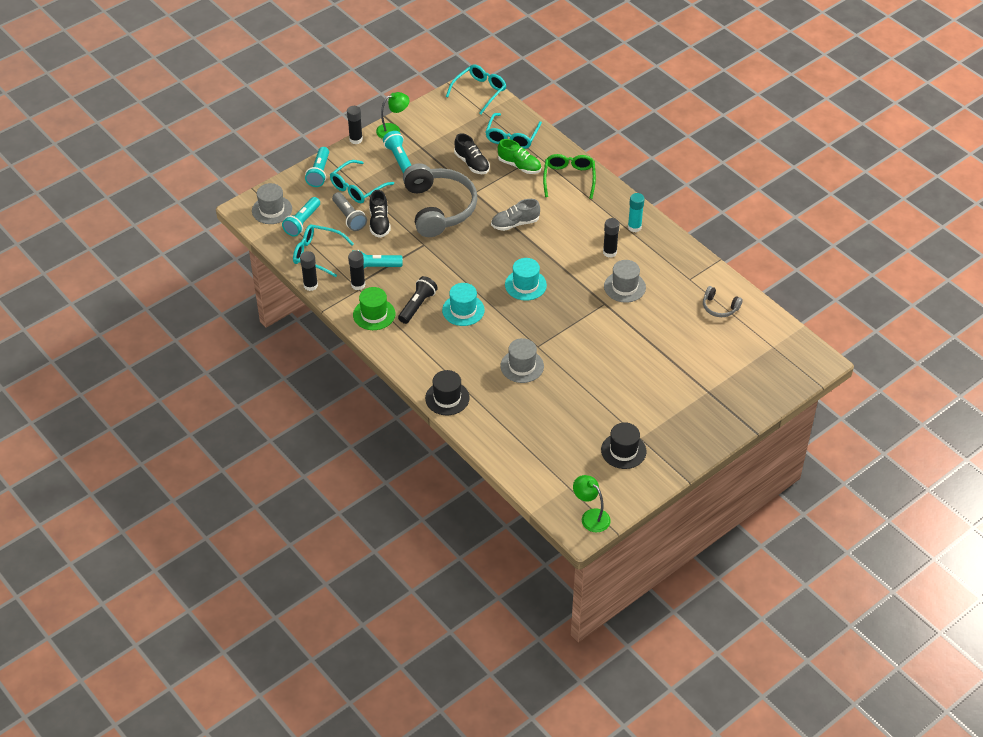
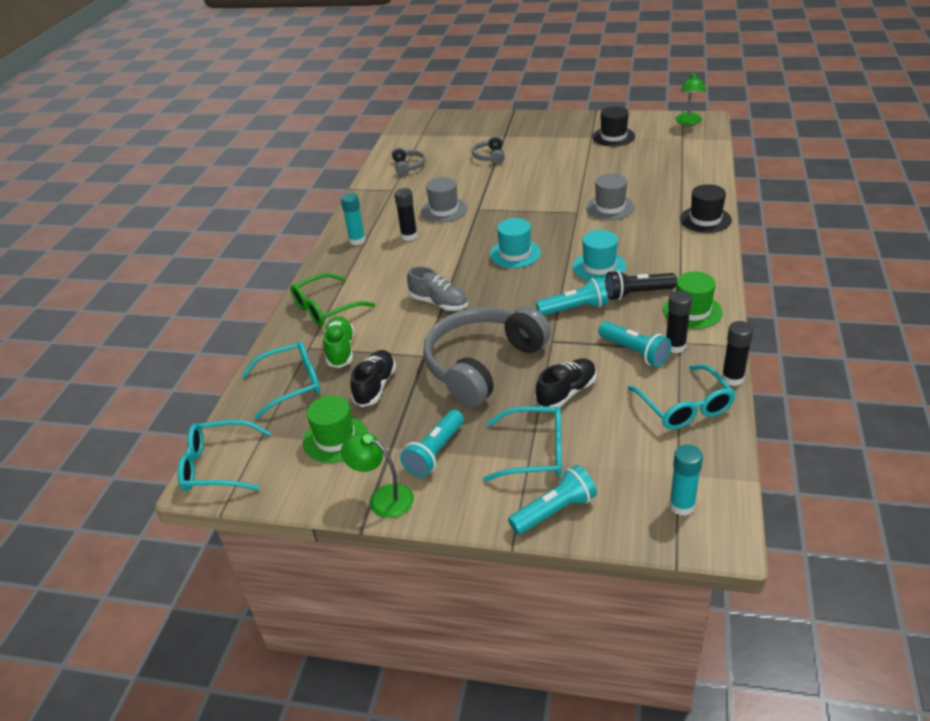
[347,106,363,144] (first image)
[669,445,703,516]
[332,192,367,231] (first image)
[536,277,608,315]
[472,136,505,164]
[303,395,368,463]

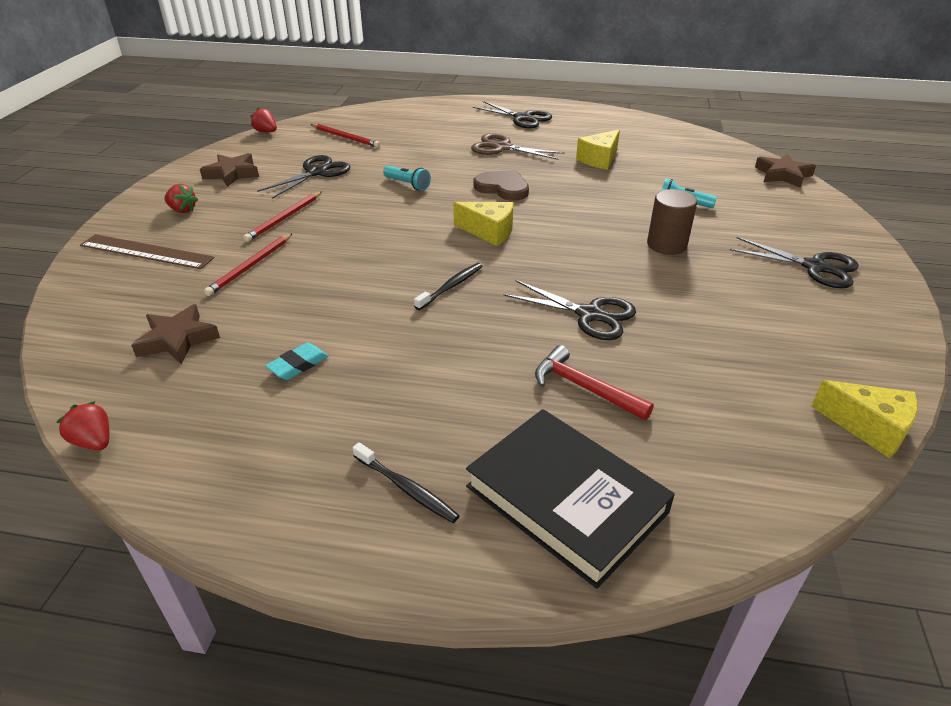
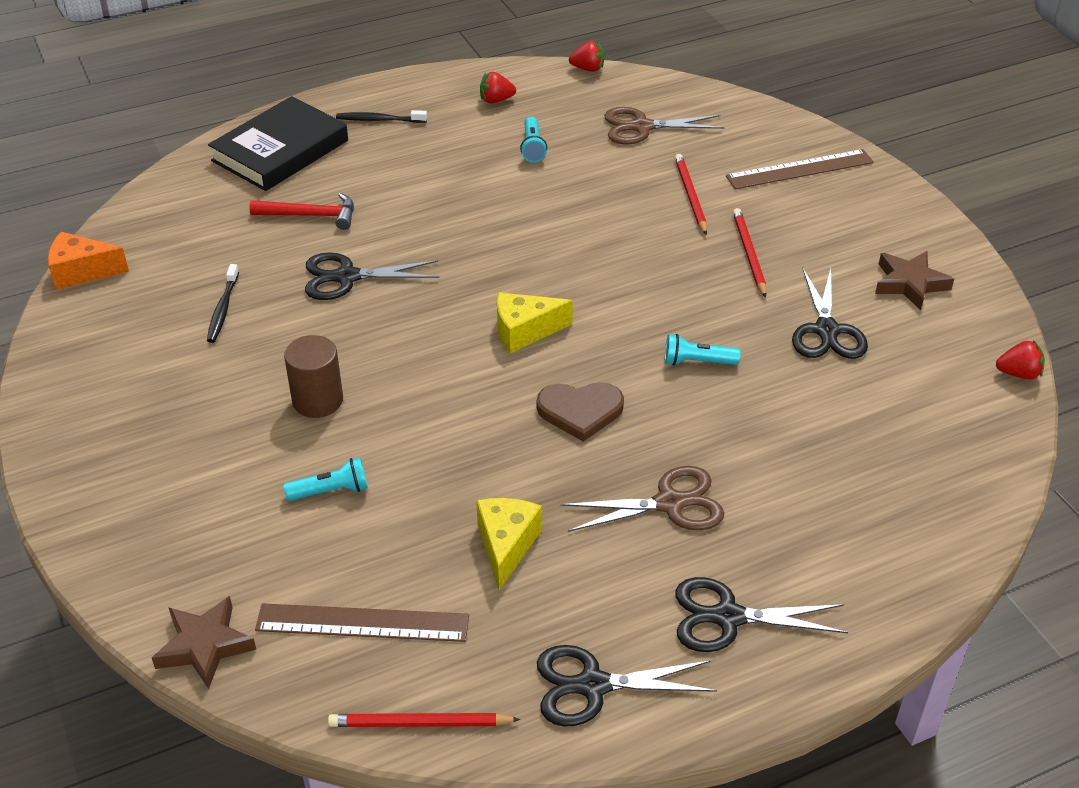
[328,713,520,727]
[480,72,516,104]
[537,645,717,726]
[207,264,239,343]
[604,107,725,144]
[520,117,547,162]
[48,232,129,290]
[208,96,348,191]
[255,603,469,642]

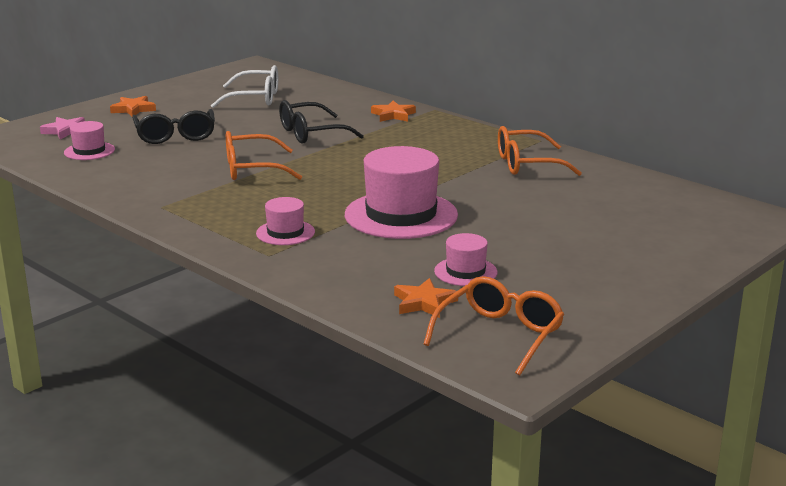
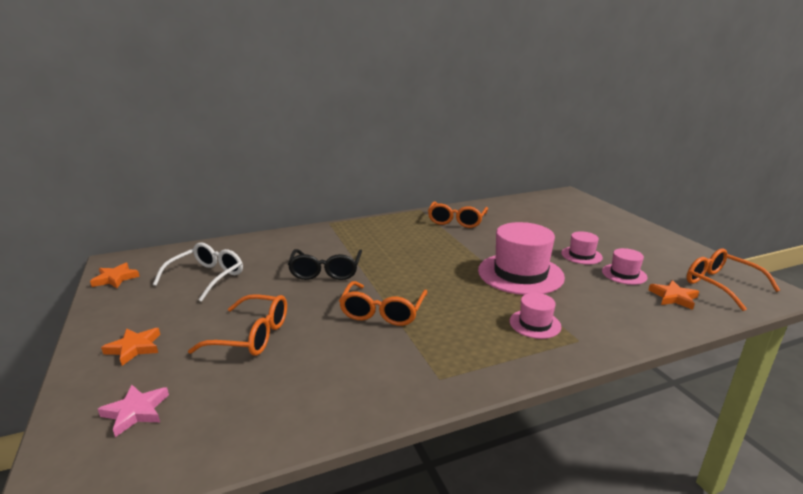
[90,263,140,288]
[188,294,287,356]
[561,231,603,264]

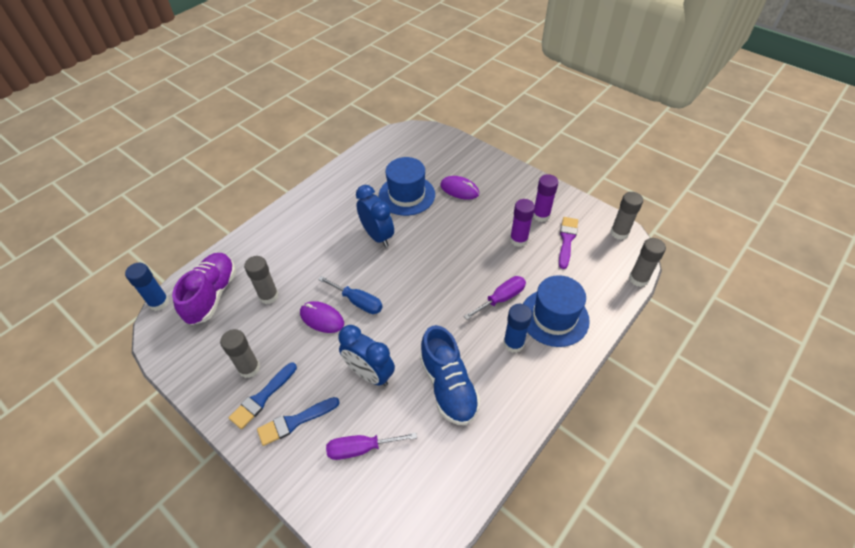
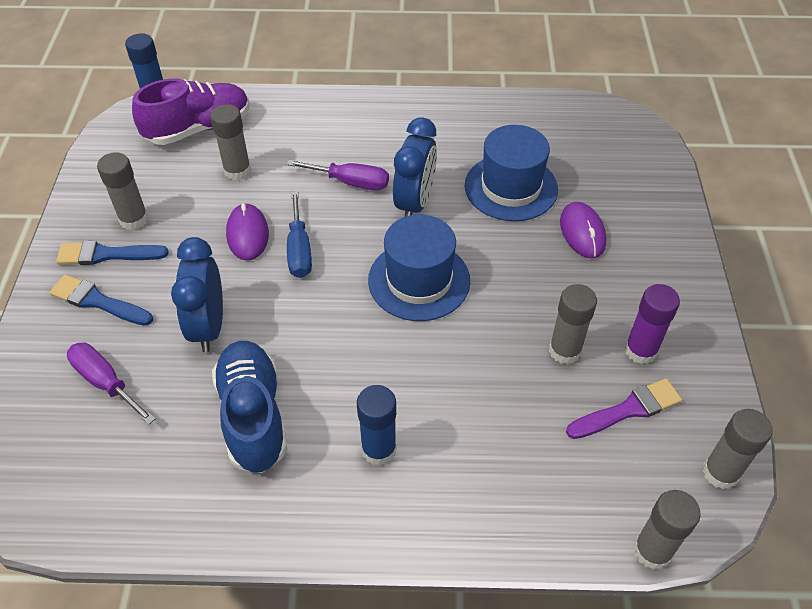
[549,284,597,365]
[368,215,470,321]
[287,160,389,190]
[212,341,287,473]

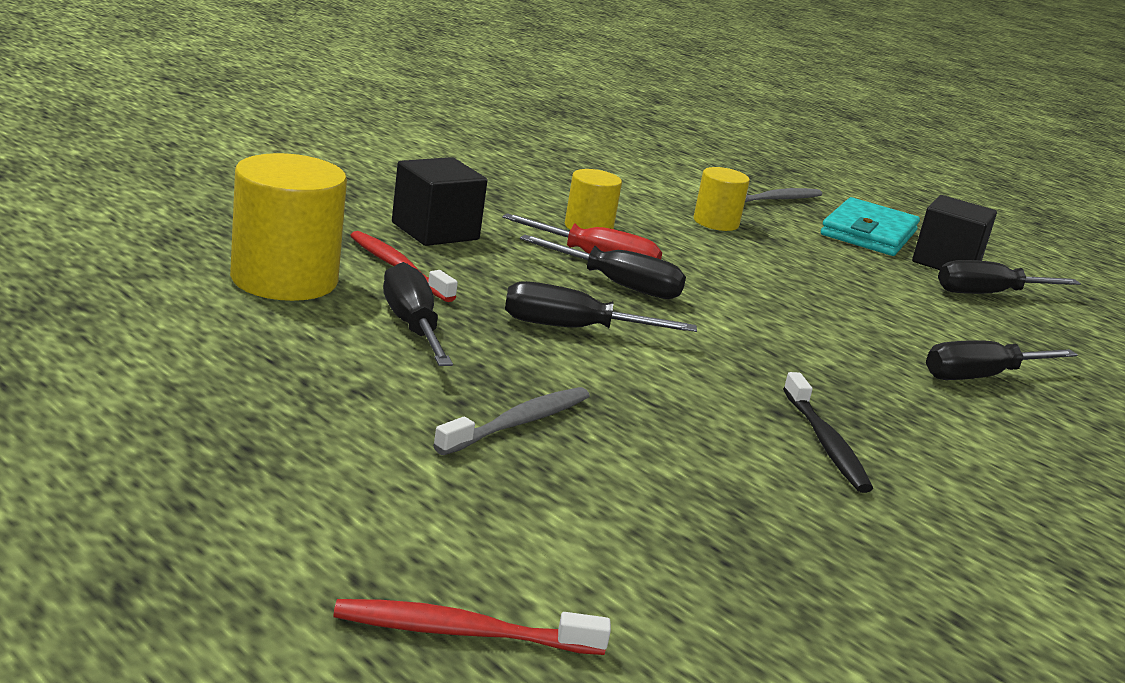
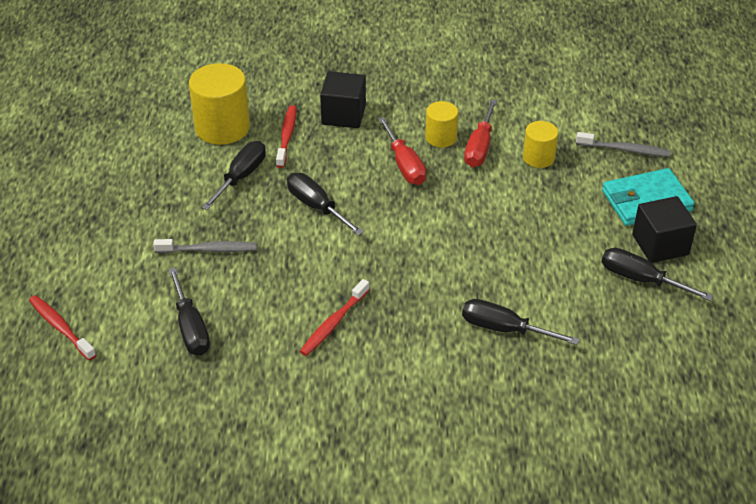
[168,268,210,356]
[300,279,370,356]
[464,99,497,167]

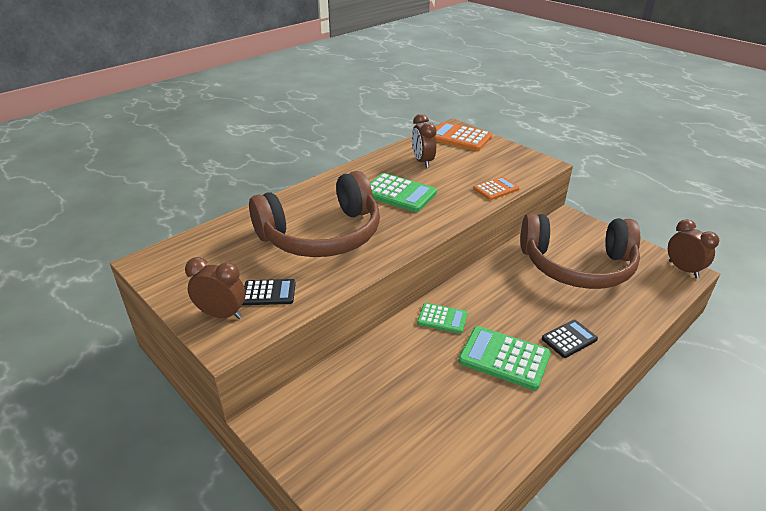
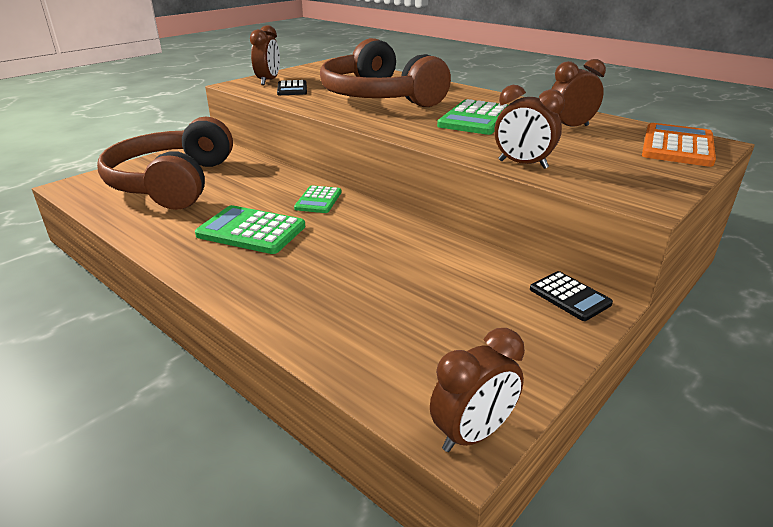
[494,85,565,169]
[97,117,233,210]
[530,271,613,321]
[195,205,305,254]

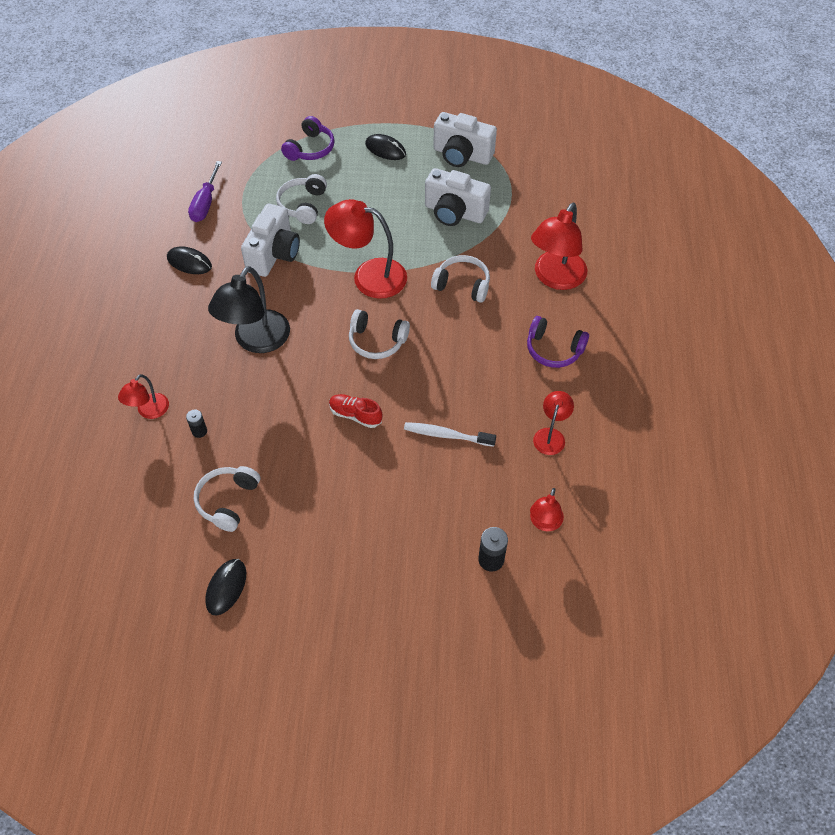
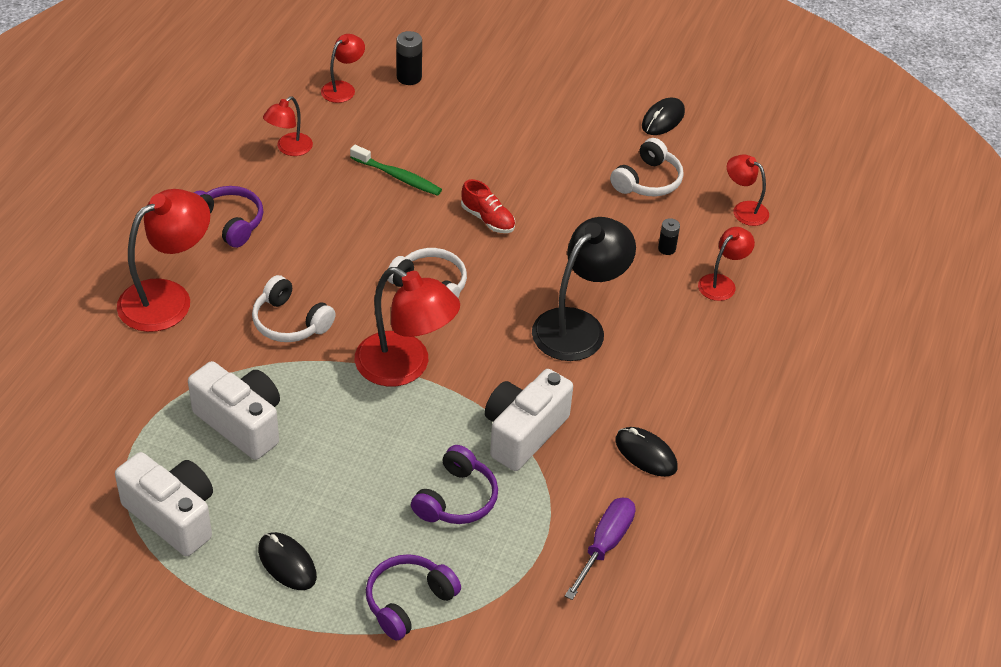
[411,445,498,524]
[350,145,442,196]
[727,155,769,226]

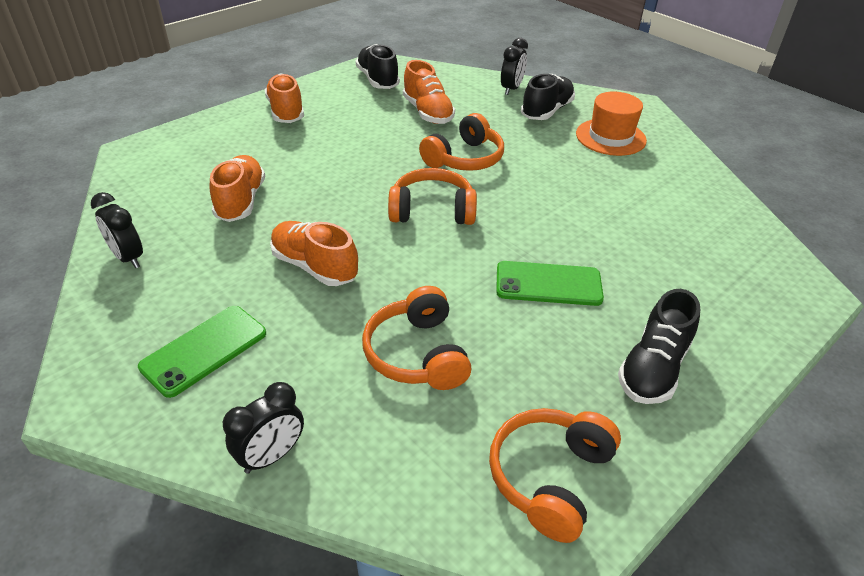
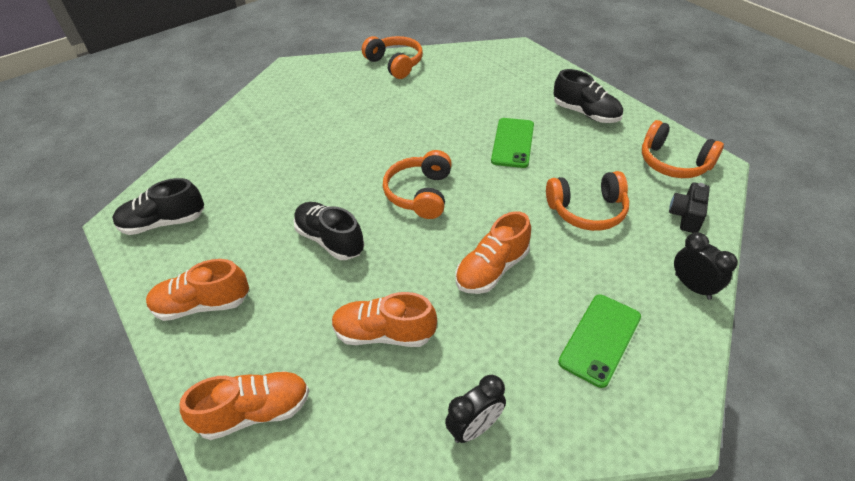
[501,38,528,95] (first image)
[180,371,309,440]
[294,202,364,260]
[576,92,647,156] (first image)
[362,36,423,79]
[558,295,641,388]
[669,182,710,233]

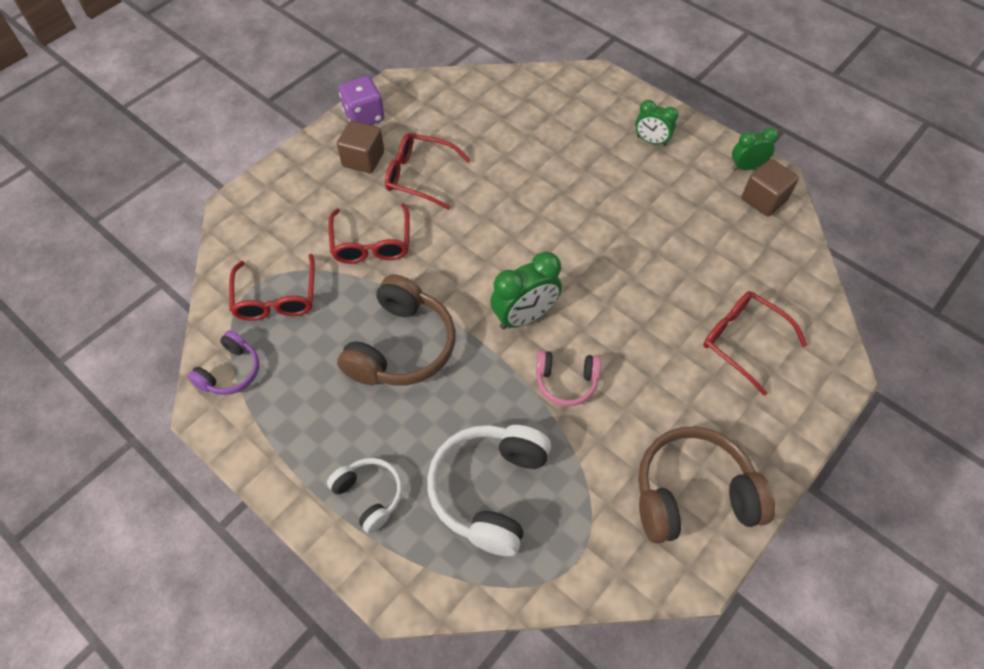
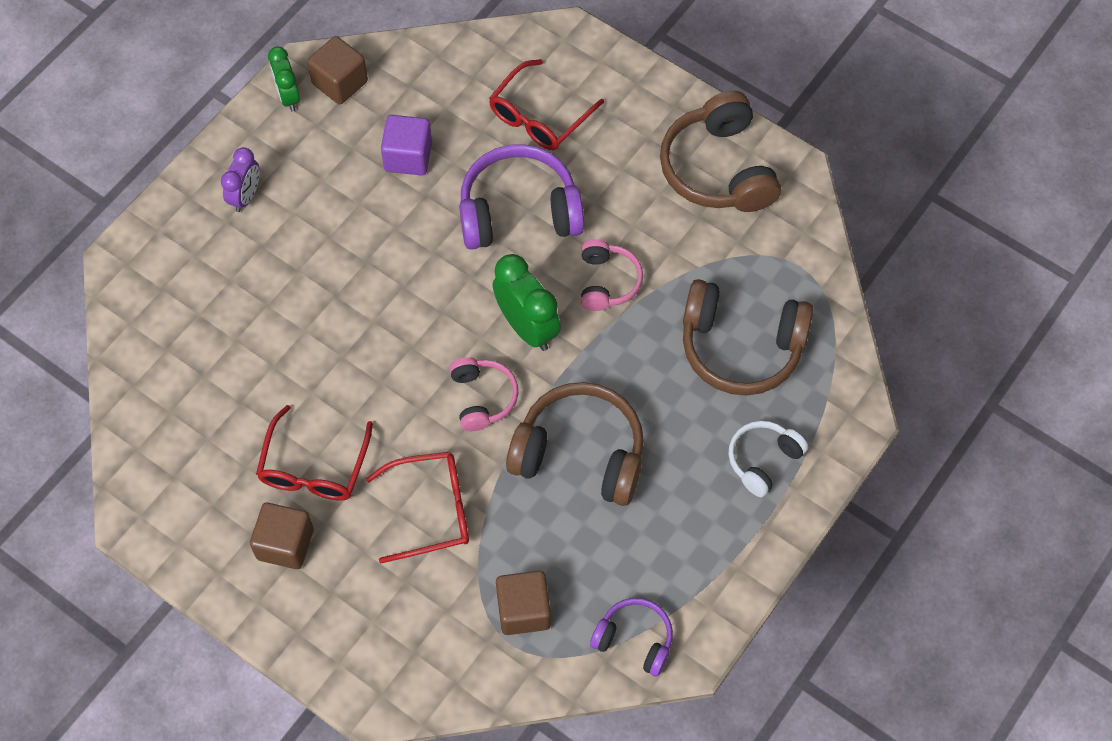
[339,76,385,125] (first image)
[221,147,260,212]
[496,571,551,635]
[683,279,813,396]
[381,115,432,175]
[459,144,584,250]
[449,357,519,431]

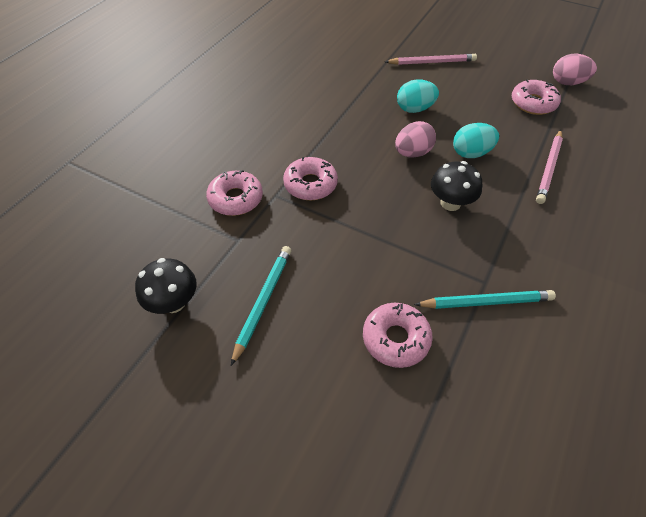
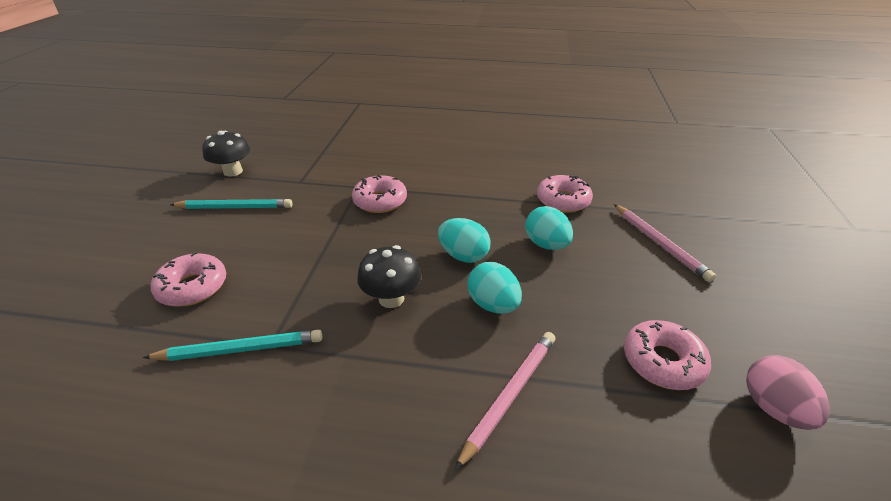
[438,218,491,263]
[455,332,555,470]
[537,175,593,213]
[143,330,322,361]

